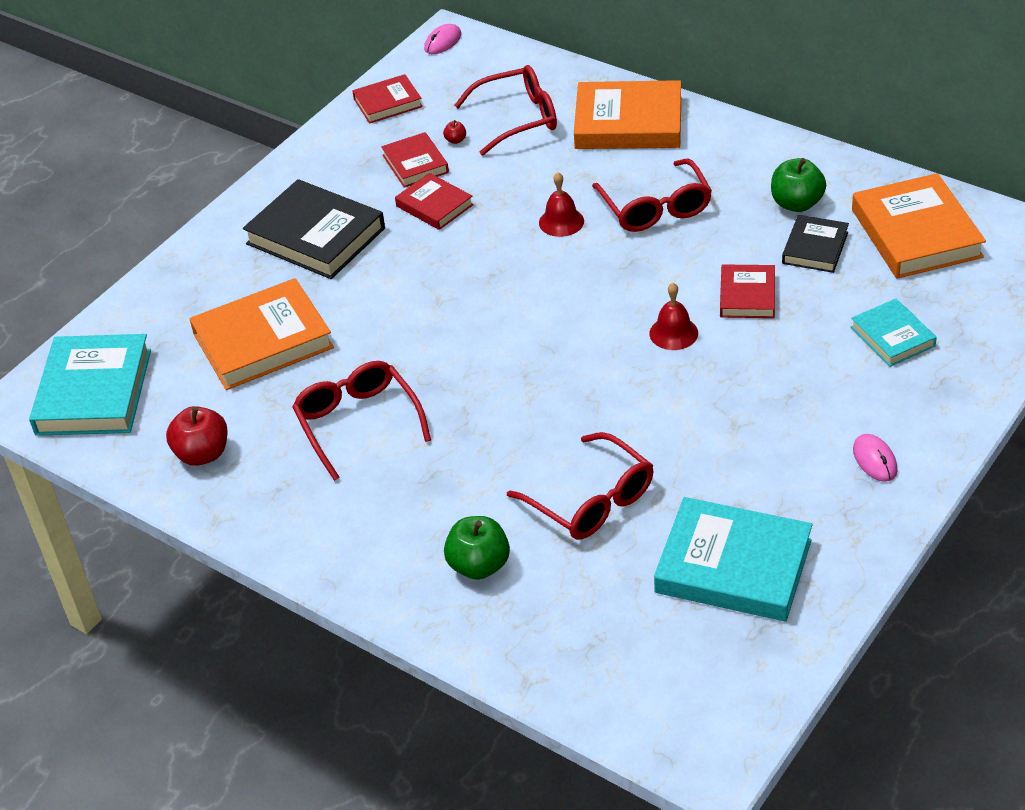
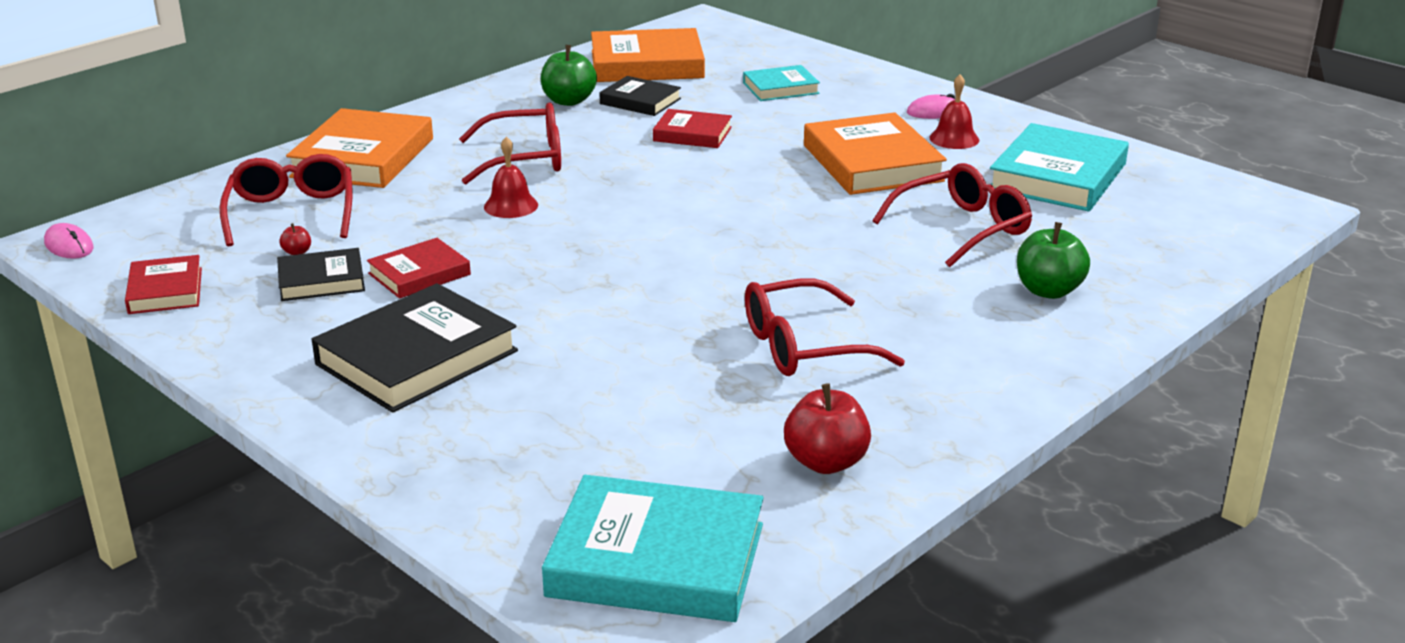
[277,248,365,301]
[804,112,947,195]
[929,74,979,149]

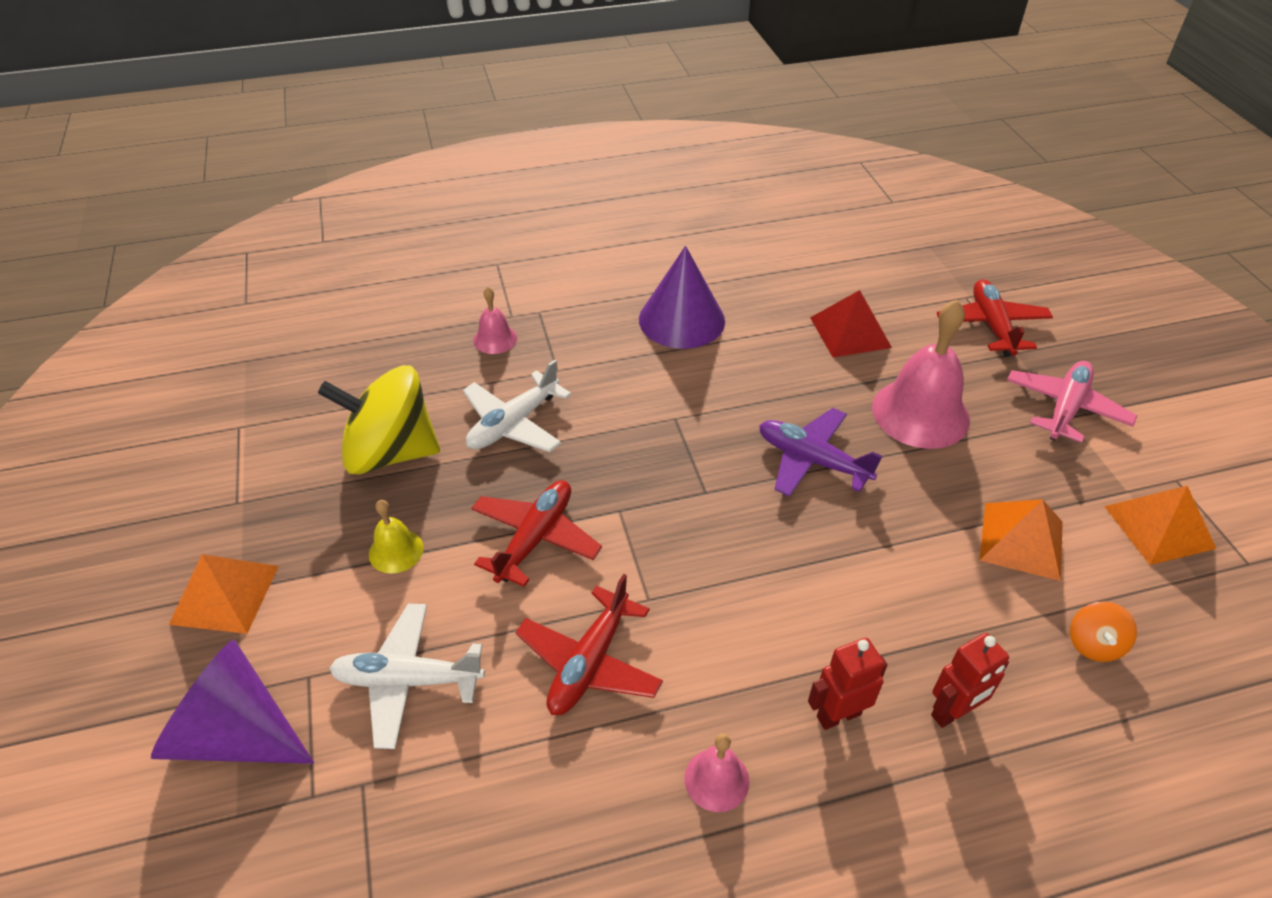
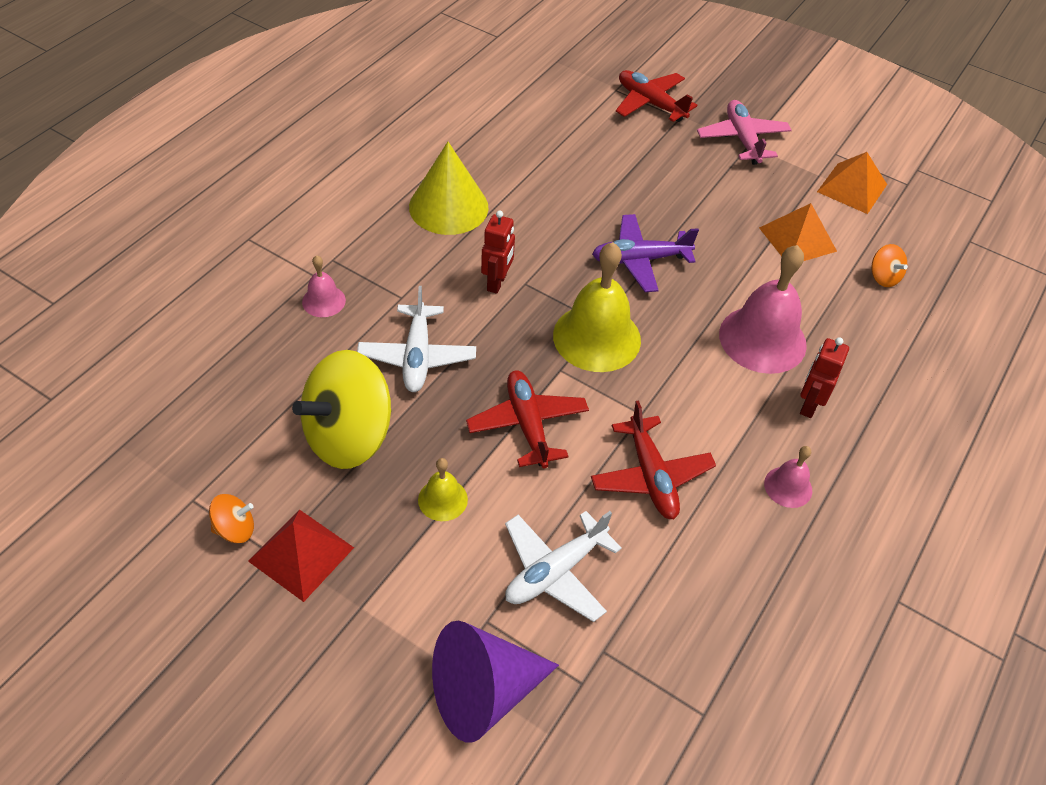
[409,142,488,235]
[248,509,354,602]
[719,245,807,374]
[169,554,279,634] (first image)
[481,211,515,294]
[553,242,641,372]
[209,494,254,543]

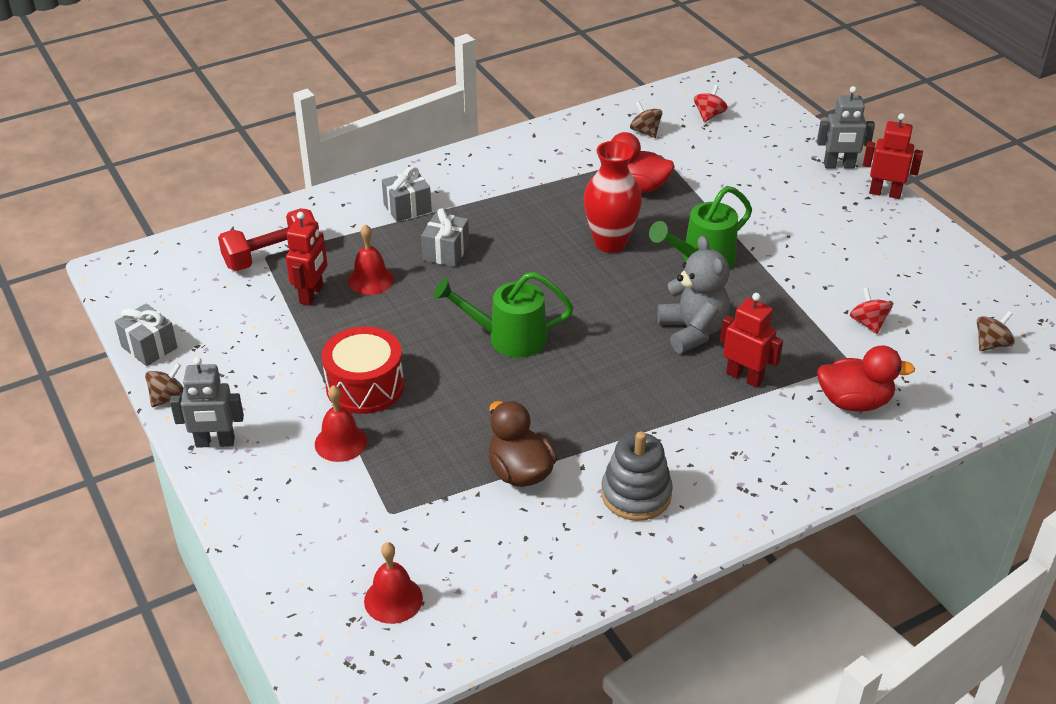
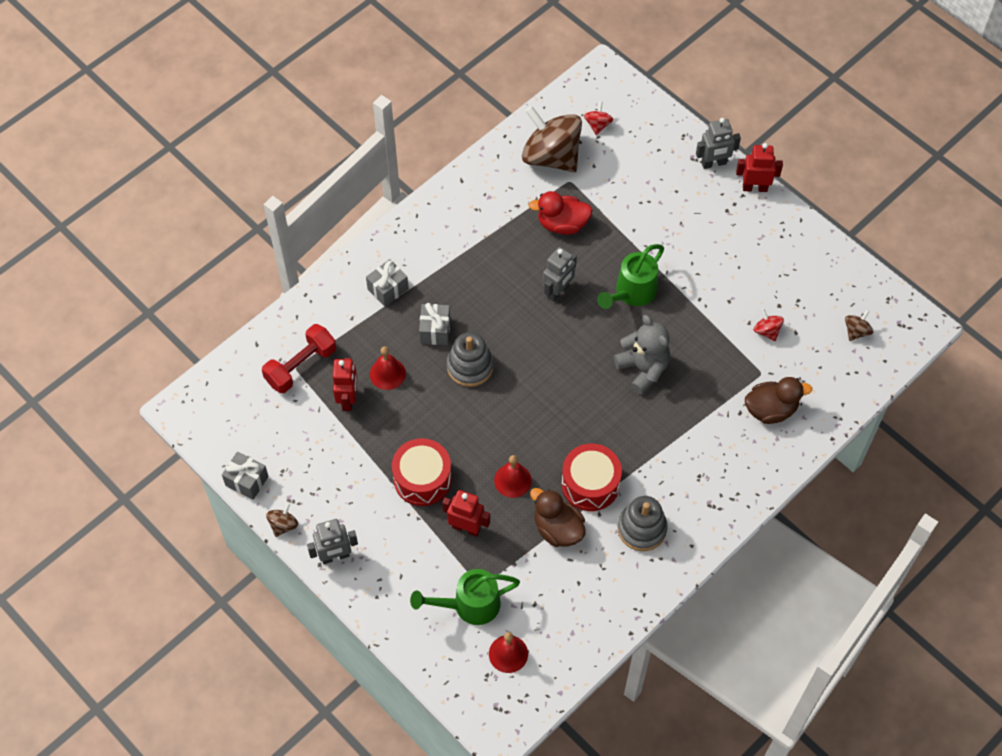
[522,106,582,172]
[543,247,577,302]
[410,569,520,625]
[442,490,490,537]
[745,377,812,424]
[494,455,532,498]
[447,332,494,387]
[562,444,622,511]

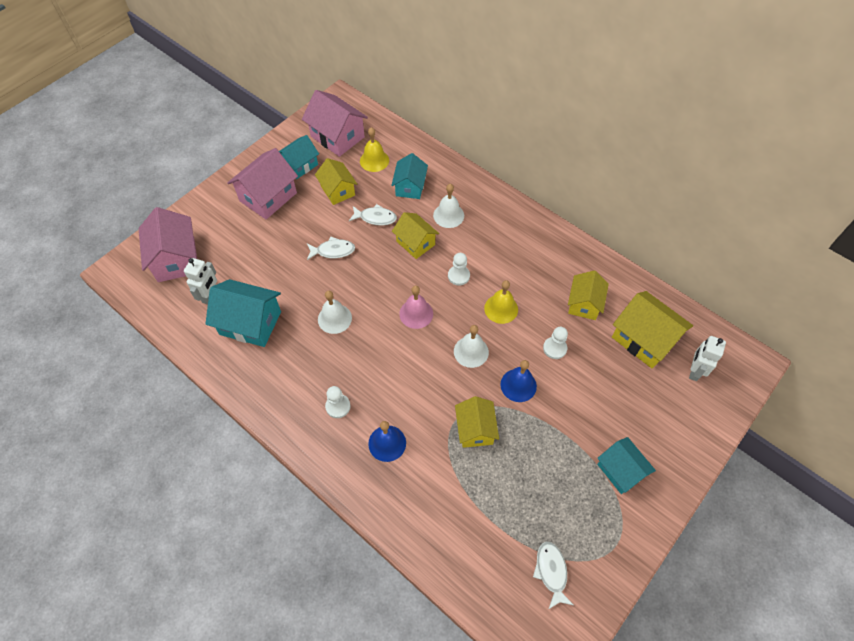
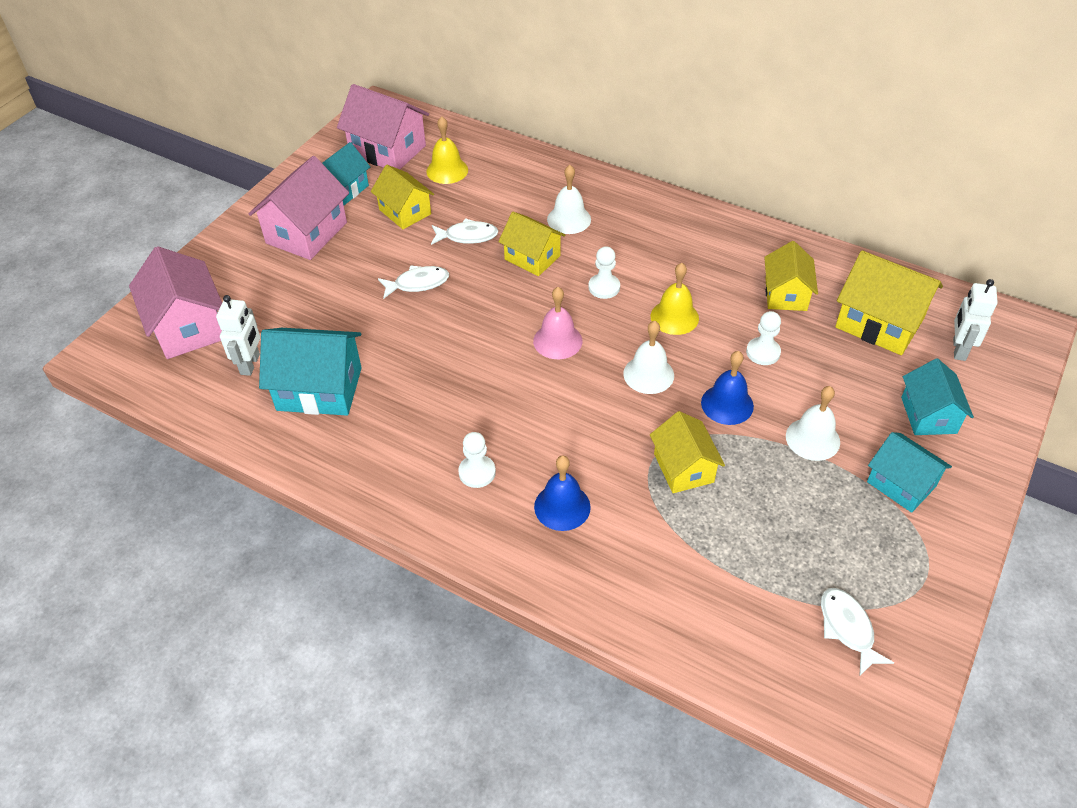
[901,358,974,435]
[786,386,840,461]

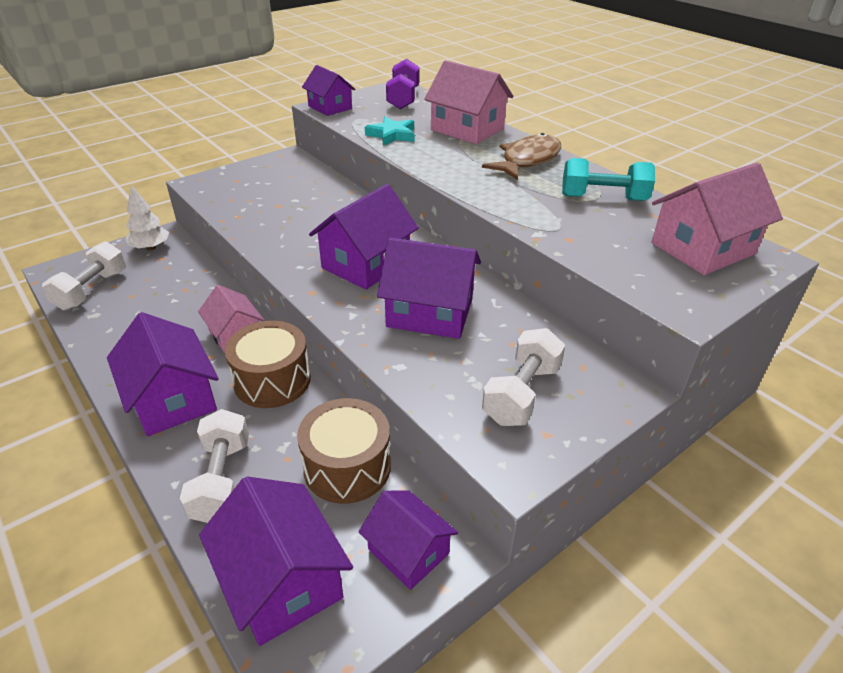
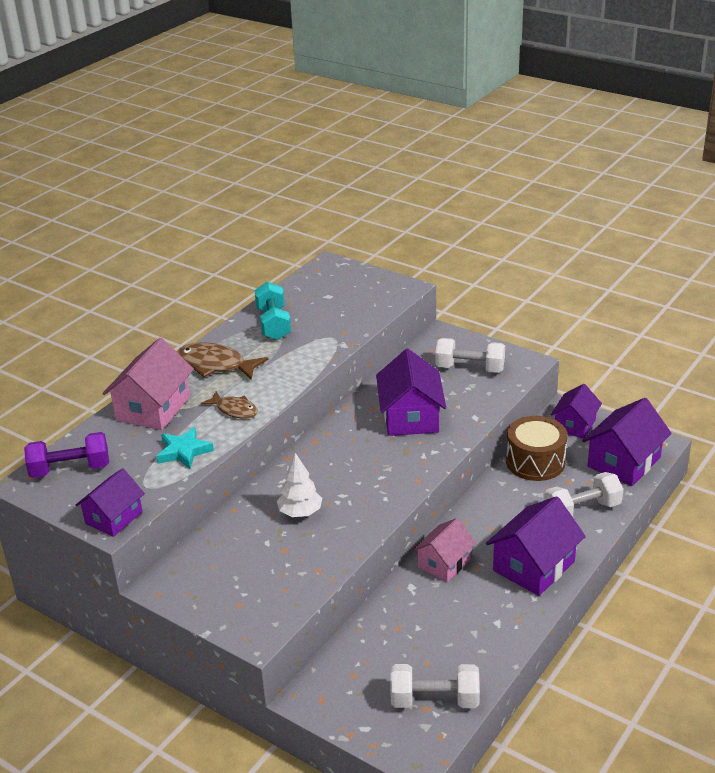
[651,162,783,275] (first image)
[309,184,419,290] (first image)
[277,453,322,517]
[225,321,311,408] (first image)
[201,391,258,419]

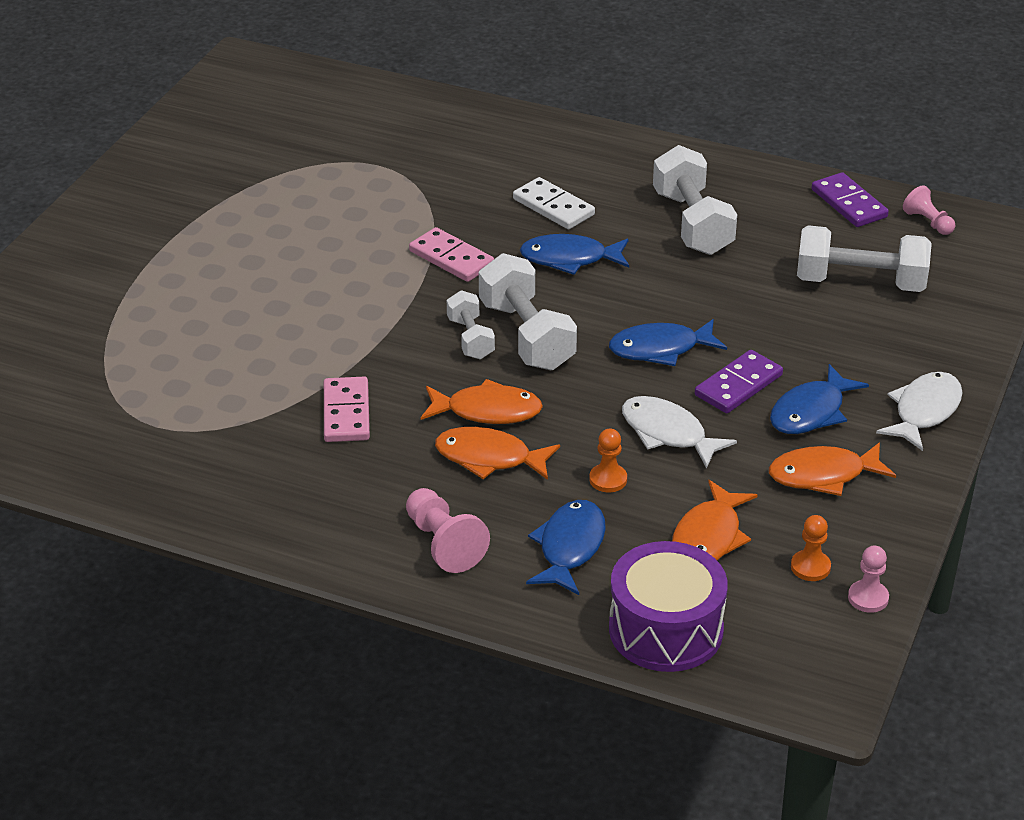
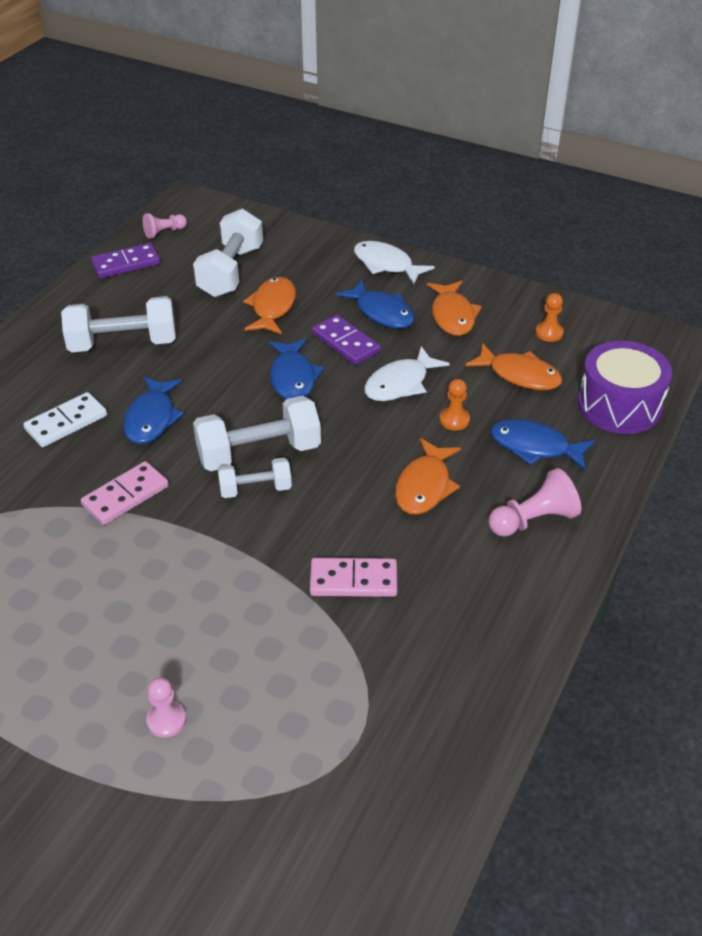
[243,277,296,334]
[146,677,186,737]

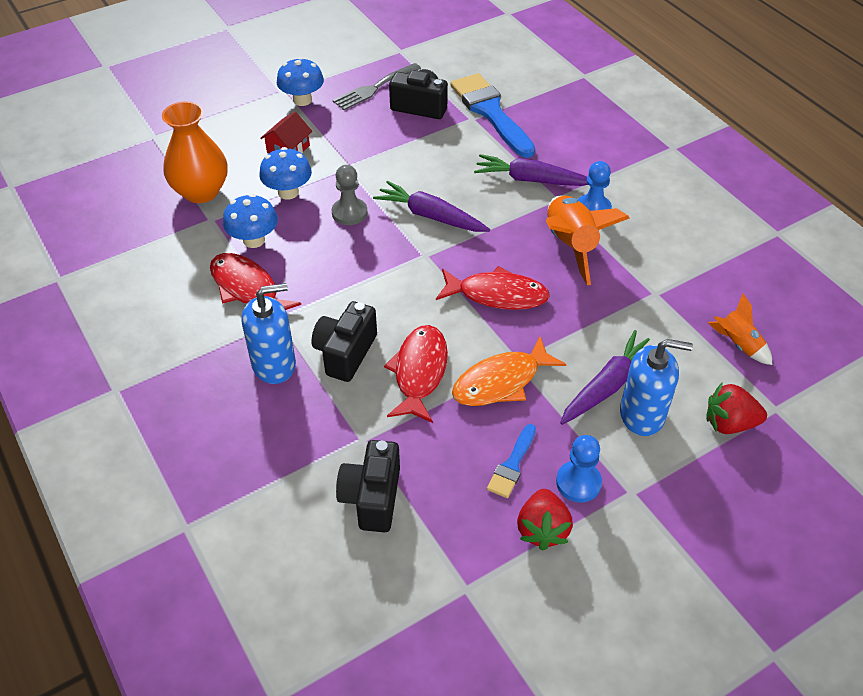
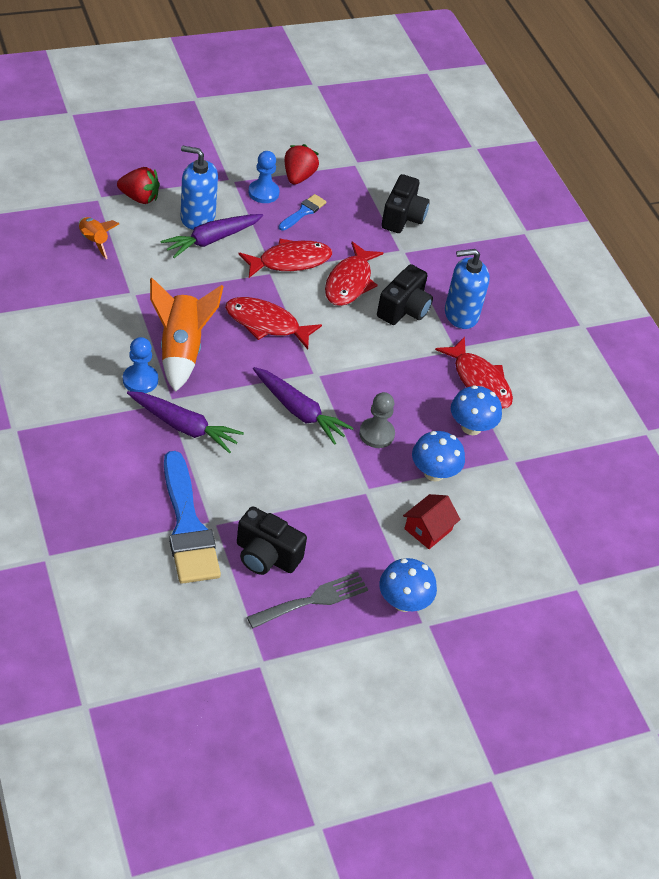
[162,101,228,203] (first image)
[238,239,332,278]

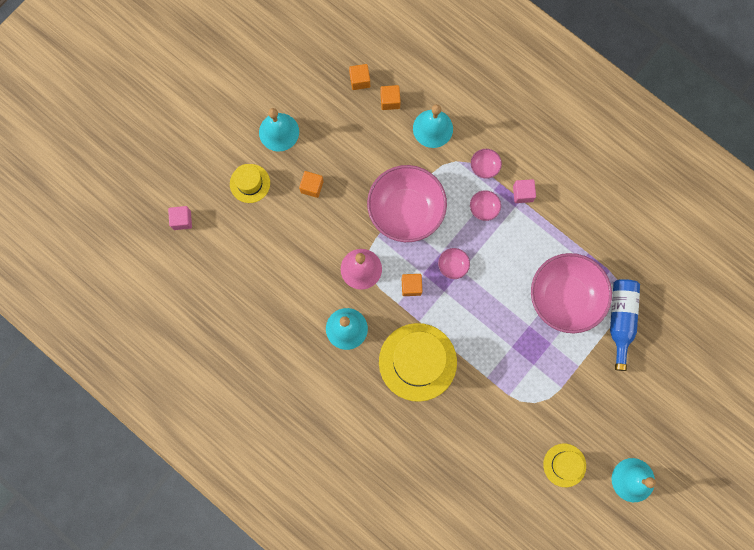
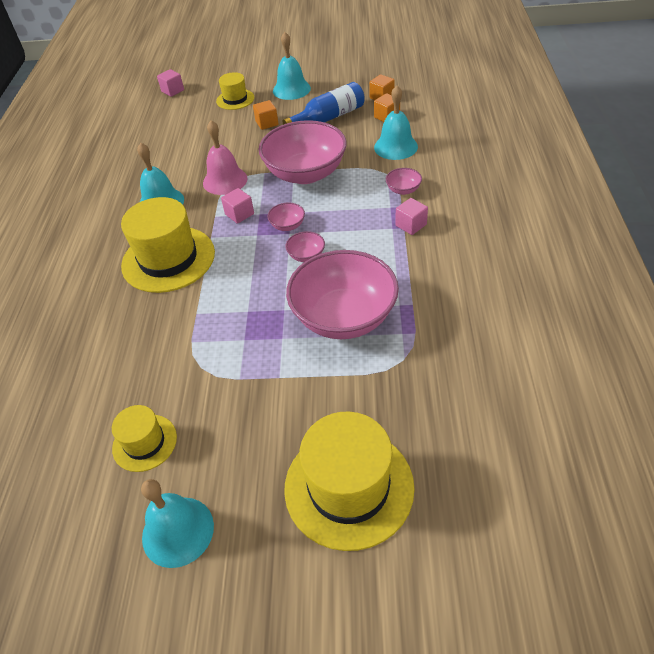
[286,231,325,262]
[221,188,254,224]
[283,82,365,125]
[284,411,415,551]

